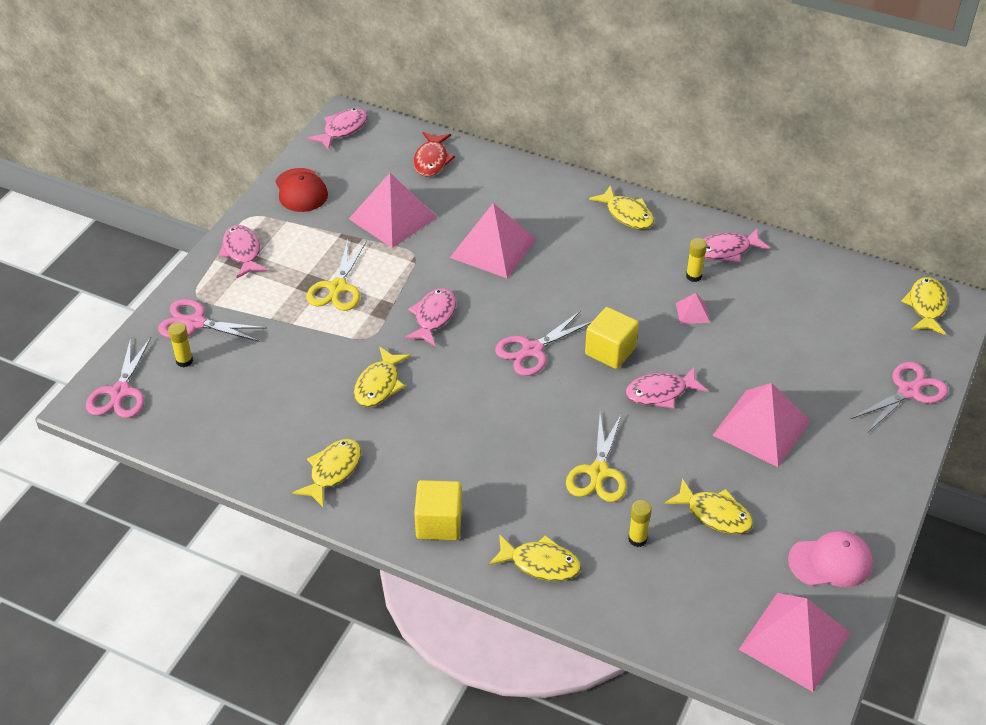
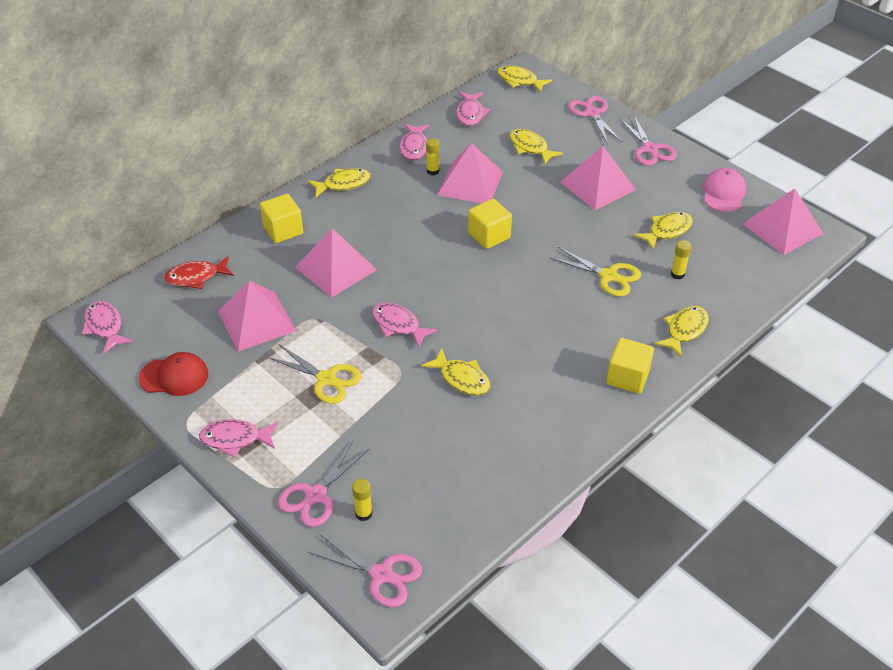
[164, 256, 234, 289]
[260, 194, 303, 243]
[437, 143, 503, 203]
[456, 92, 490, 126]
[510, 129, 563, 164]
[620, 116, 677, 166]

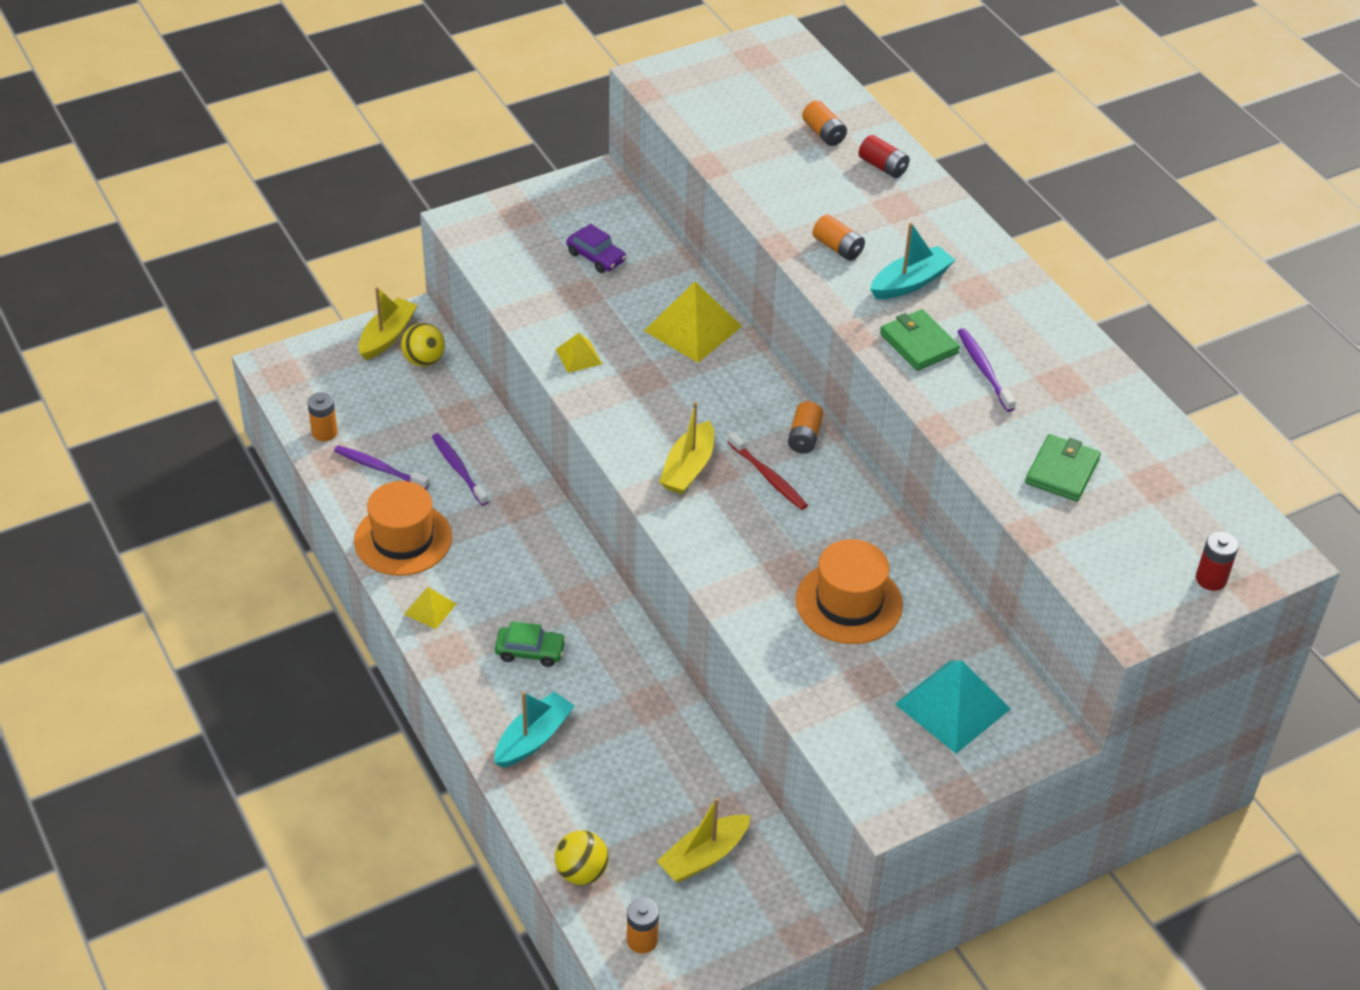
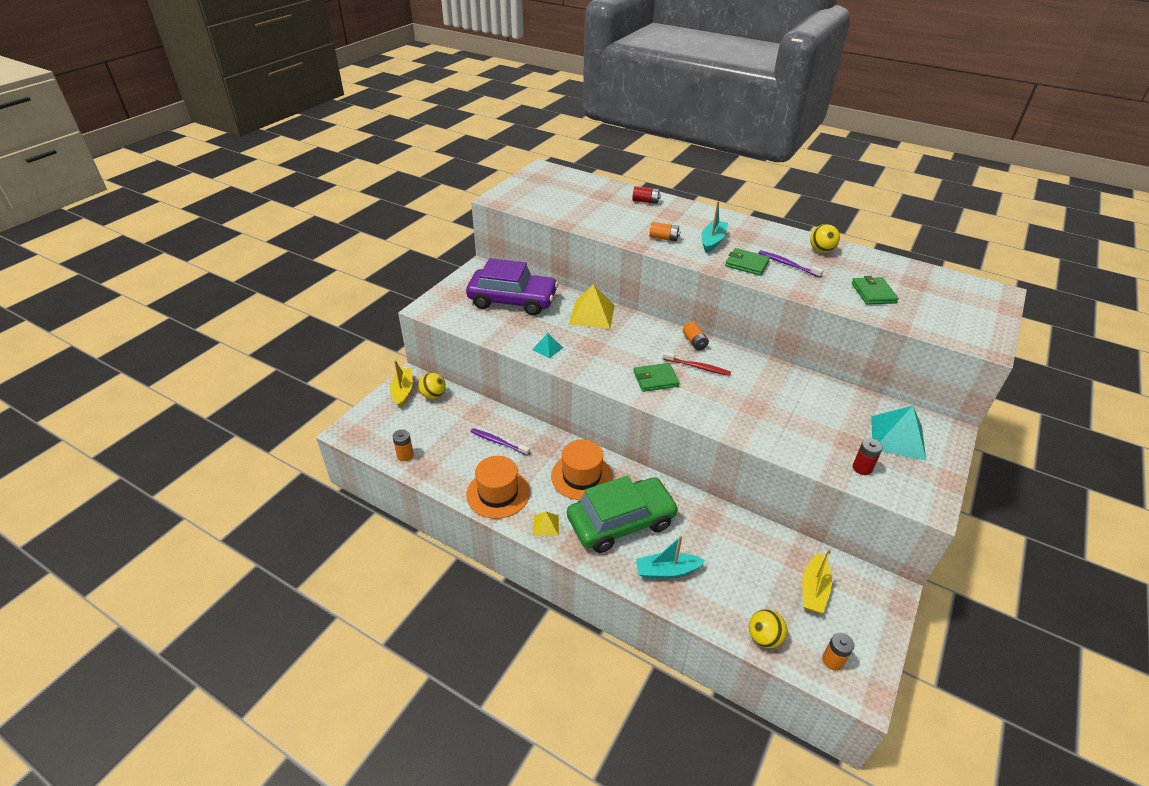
[466, 258, 558, 315]
[532, 333, 563, 358]
[551, 439, 613, 500]
[567, 476, 679, 553]
[633, 363, 680, 392]
[636, 536, 705, 579]
[810, 224, 840, 253]
[853, 438, 883, 475]
[334, 445, 429, 489] (first image)
[802, 100, 847, 146] (first image)

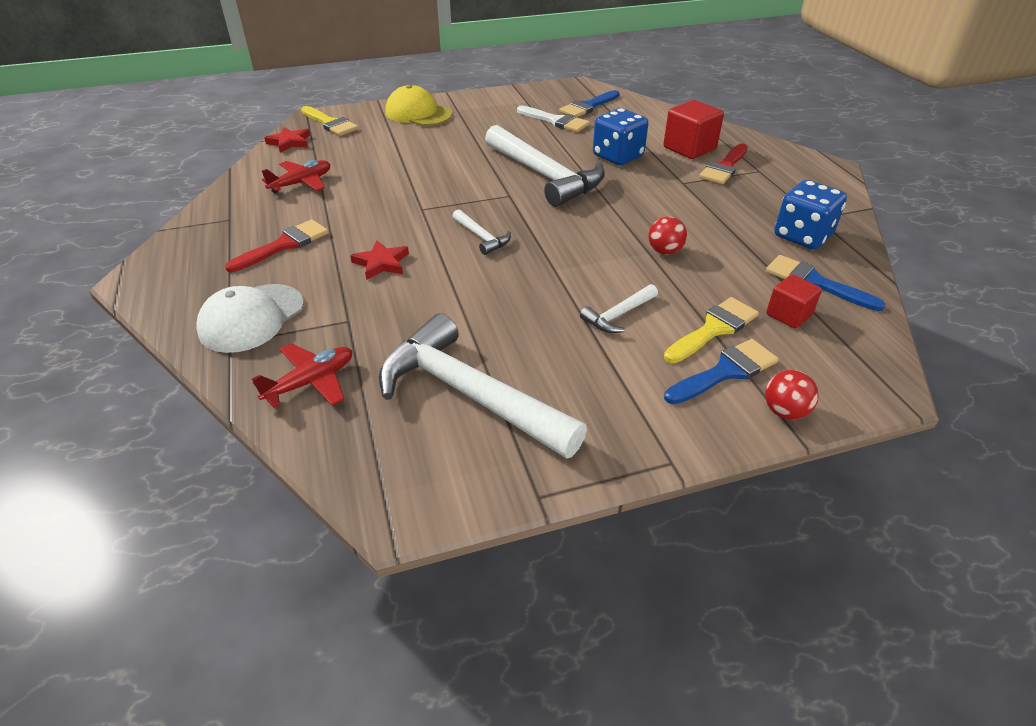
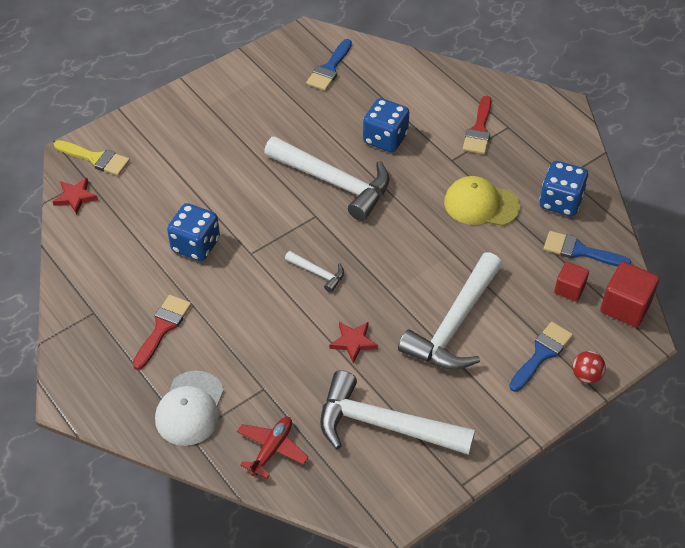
[167, 203, 220, 261]
[329, 322, 378, 364]
[398, 252, 502, 370]
[444, 176, 520, 226]
[600, 262, 659, 327]
[262, 160, 330, 194] (first image)
[517, 106, 590, 132] (first image)
[648, 216, 687, 255] (first image)
[664, 297, 759, 363] (first image)

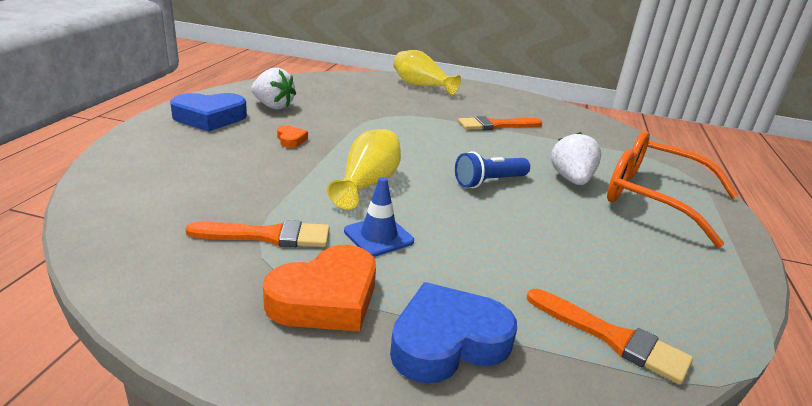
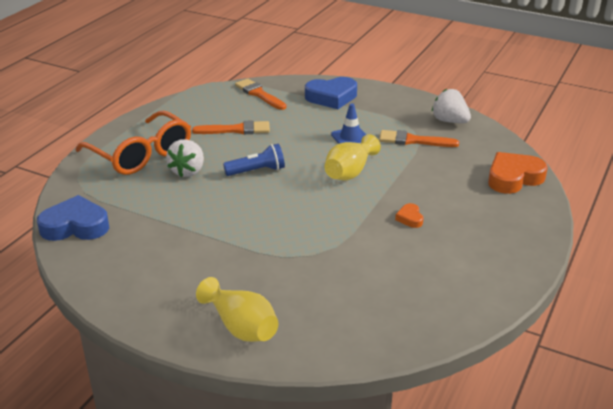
[37, 195, 109, 241]
[192, 120, 270, 134]
[432, 89, 471, 123]
[488, 152, 548, 194]

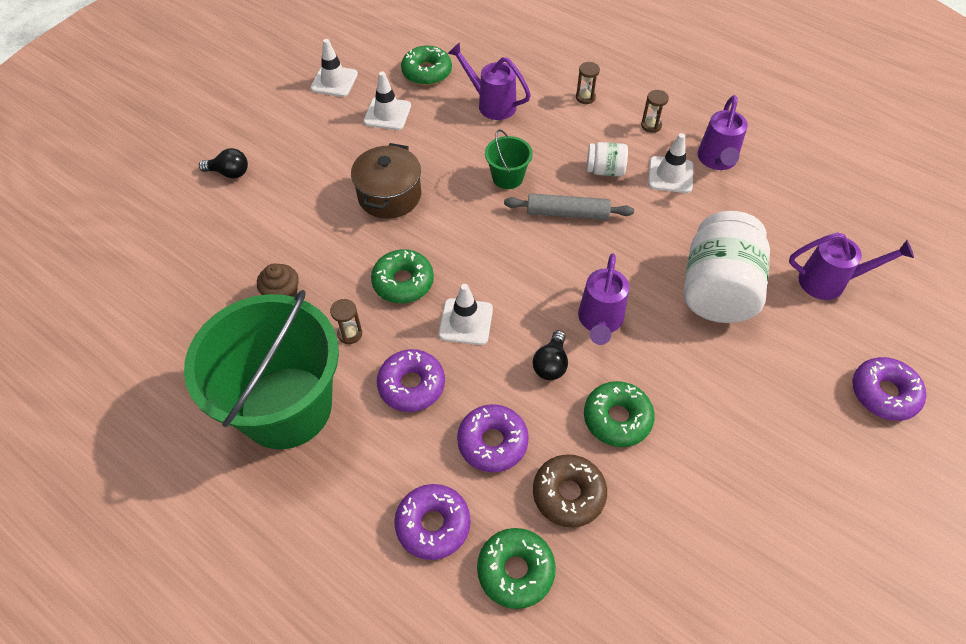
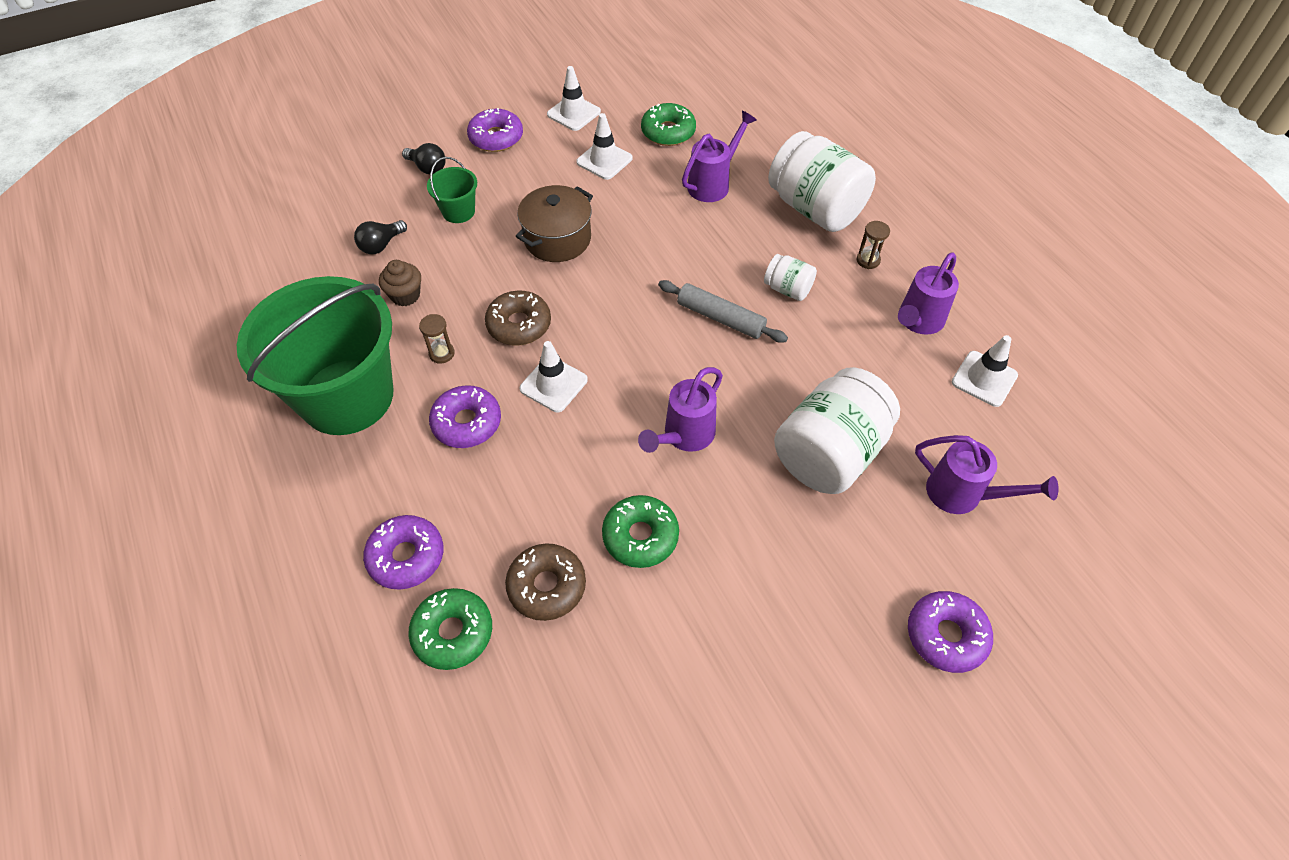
[354, 220, 407, 254]
[427, 157, 477, 223]
[467, 108, 523, 152]
[485, 291, 551, 346]
[682, 111, 757, 202]
[768, 131, 876, 232]
[952, 335, 1018, 407]

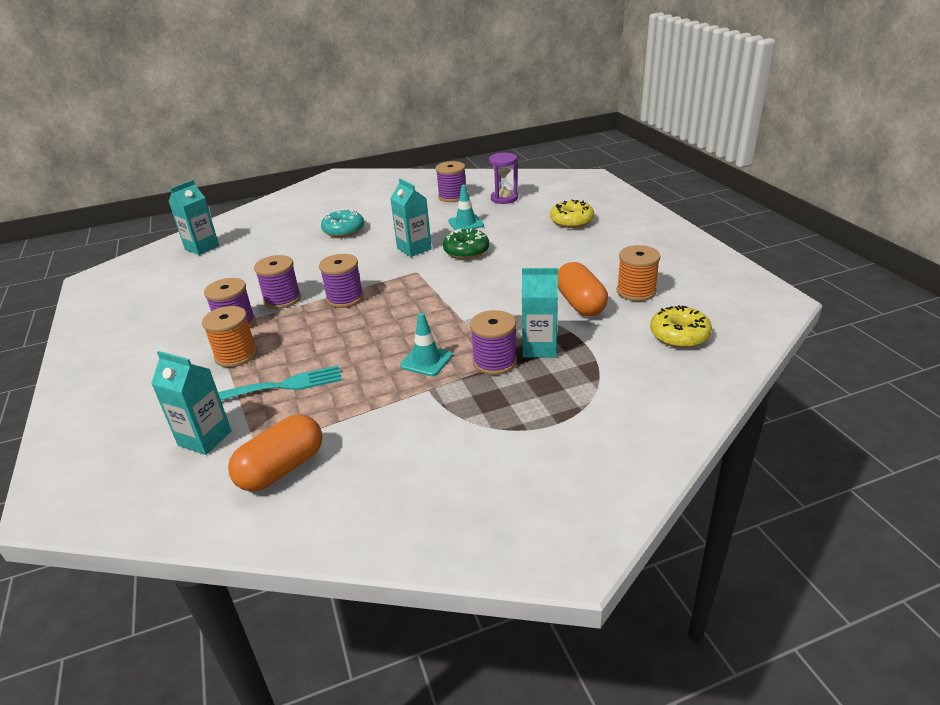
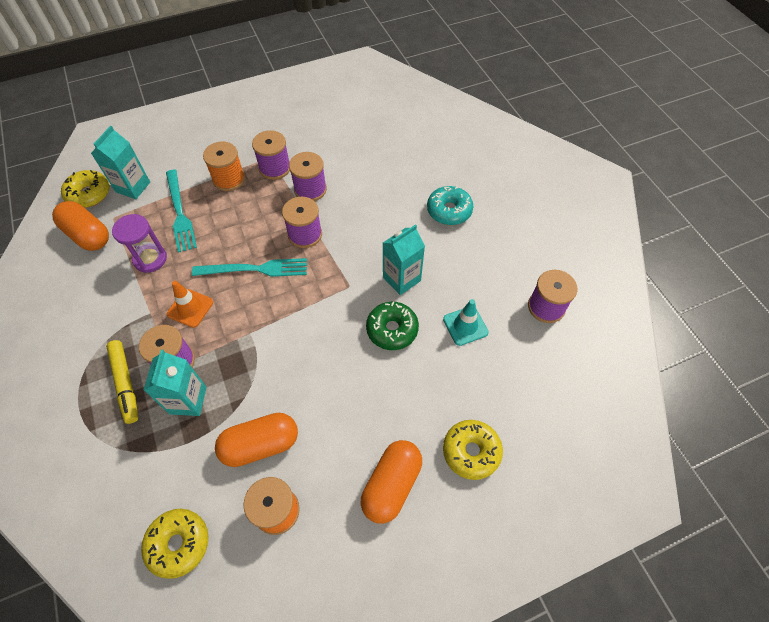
[61, 170, 109, 208]
[106, 340, 138, 424]
[112, 214, 167, 273]
[167, 281, 213, 328]
[192, 258, 307, 277]
[361, 440, 422, 524]
[168, 180, 219, 255] (first image)

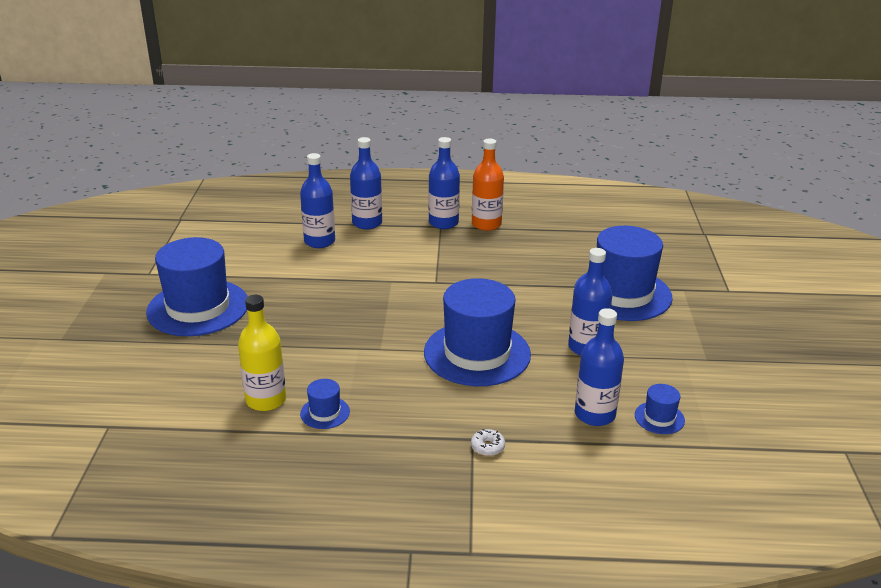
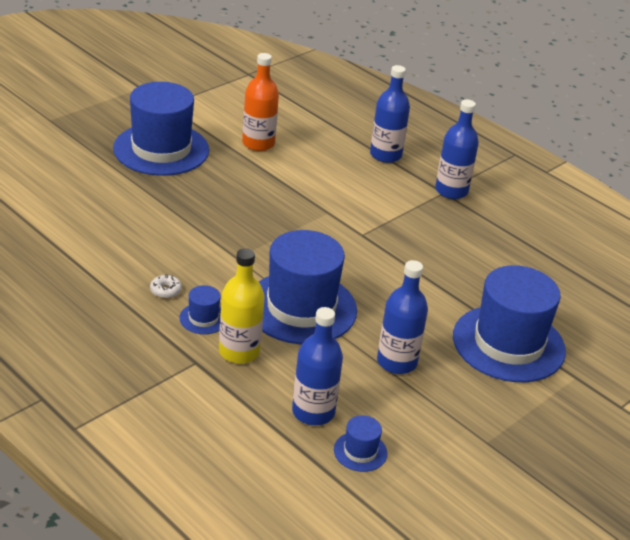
[150, 274, 182, 298]
[179, 285, 221, 334]
[219, 248, 265, 364]
[242, 53, 279, 151]
[300, 153, 335, 248] (first image)

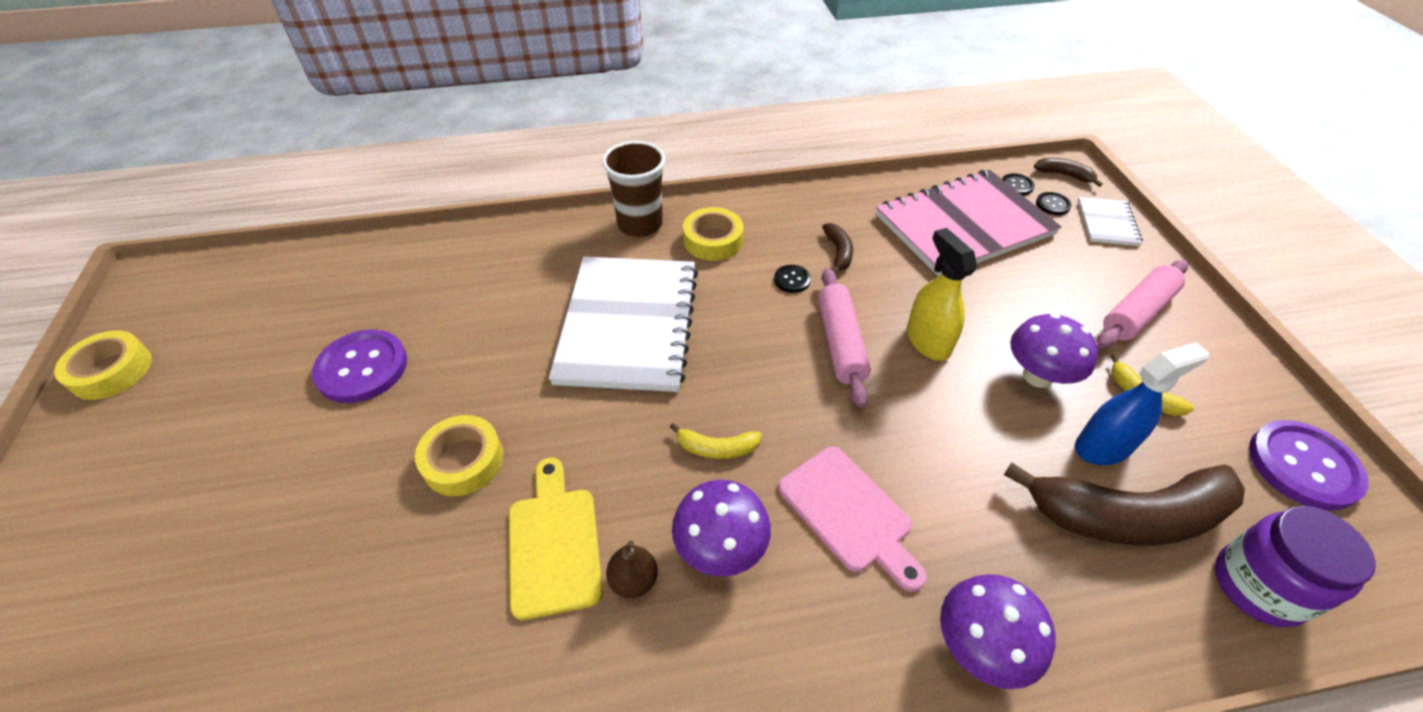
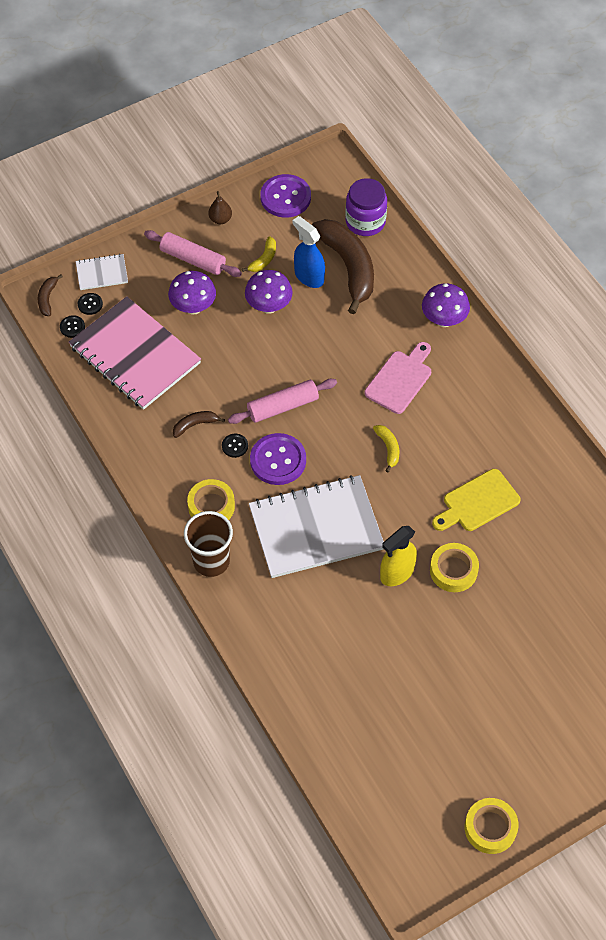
[168, 271, 216, 315]
[208, 191, 232, 224]
[250, 433, 306, 485]
[380, 526, 417, 586]

